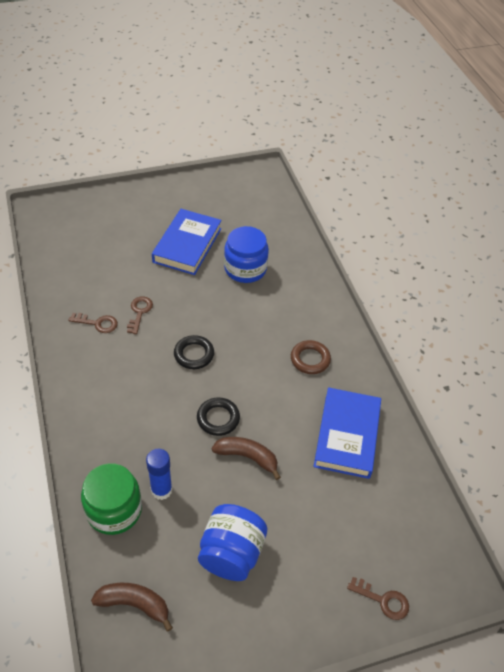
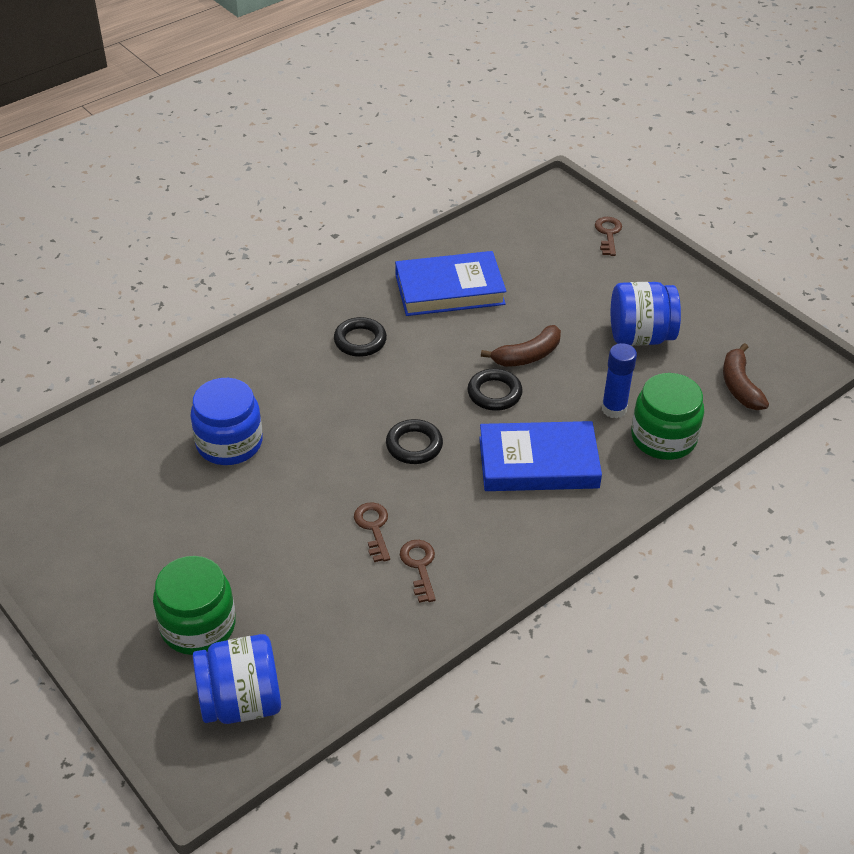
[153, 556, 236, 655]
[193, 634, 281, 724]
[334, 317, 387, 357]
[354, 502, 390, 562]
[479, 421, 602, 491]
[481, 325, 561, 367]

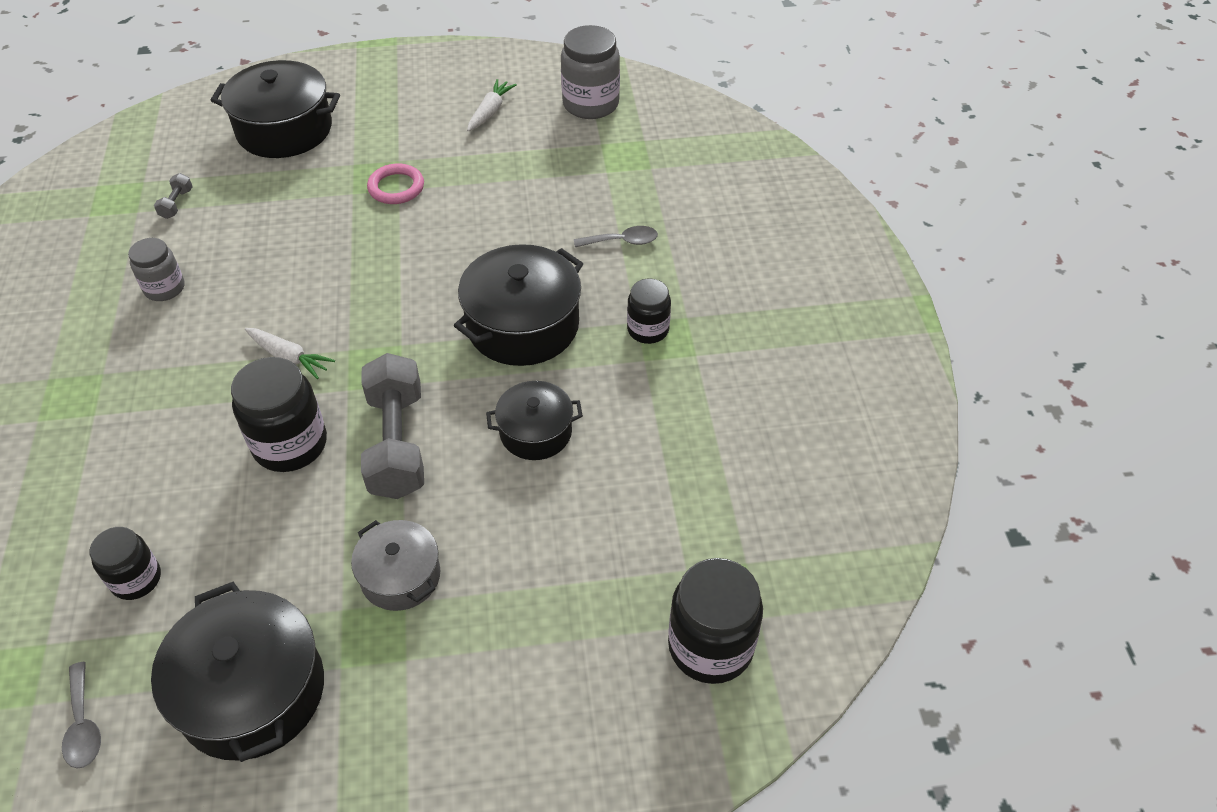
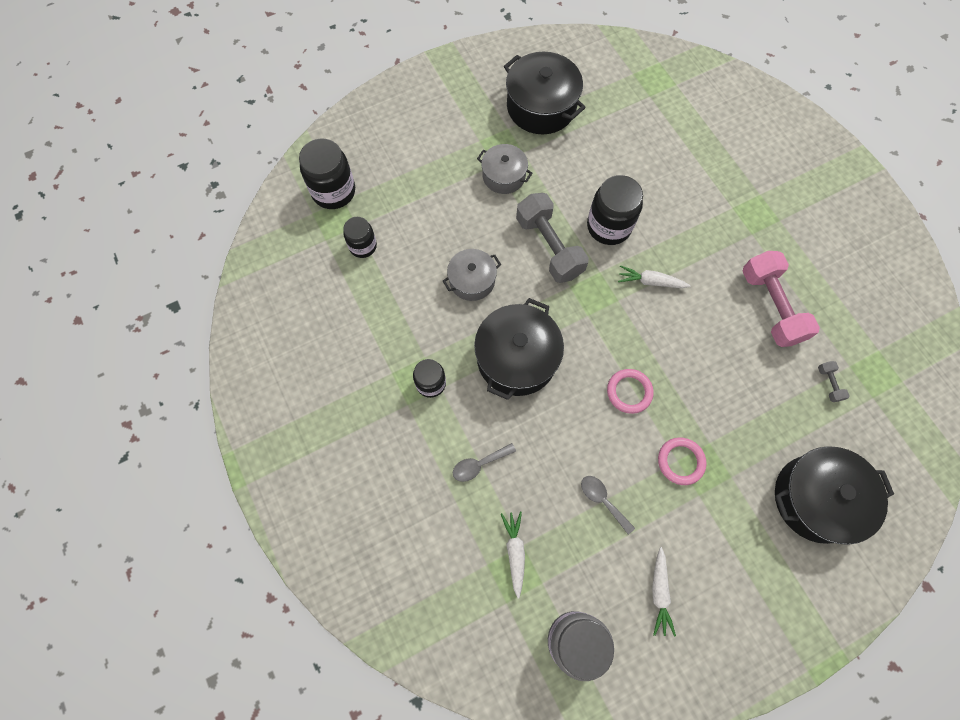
[343, 217, 377, 258]
[443, 249, 501, 301]
[501, 512, 525, 598]
[581, 476, 635, 535]
[607, 369, 653, 414]
[742, 251, 820, 347]

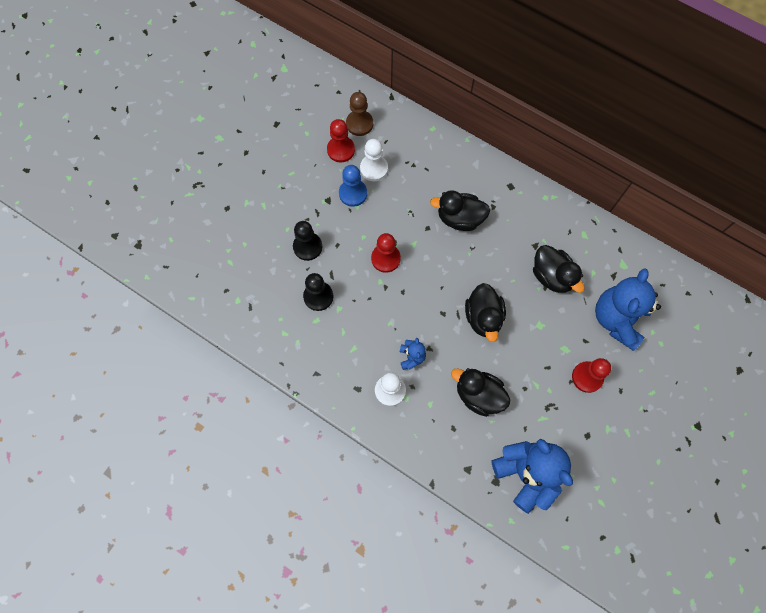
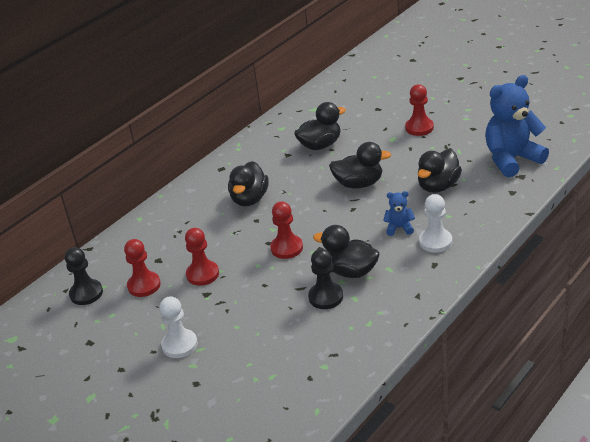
[65, 247, 103, 305]
[160, 296, 198, 358]
[185, 228, 219, 286]
[313, 225, 380, 278]
[346, 92, 373, 136] (first image)
[595, 268, 661, 351] (first image)

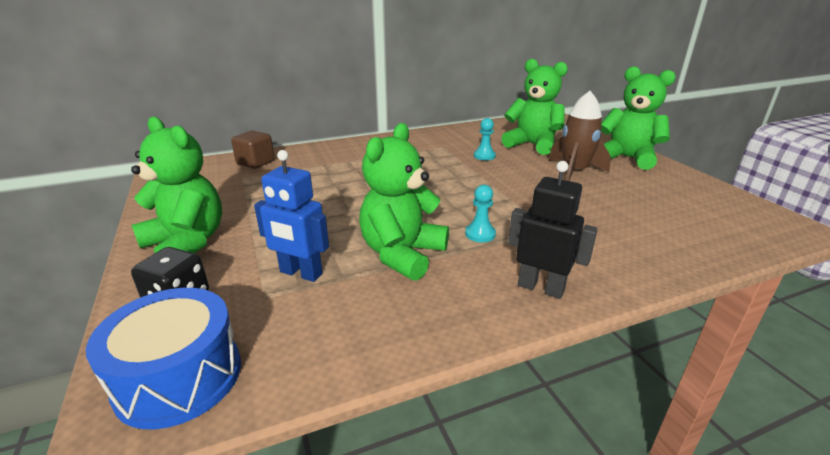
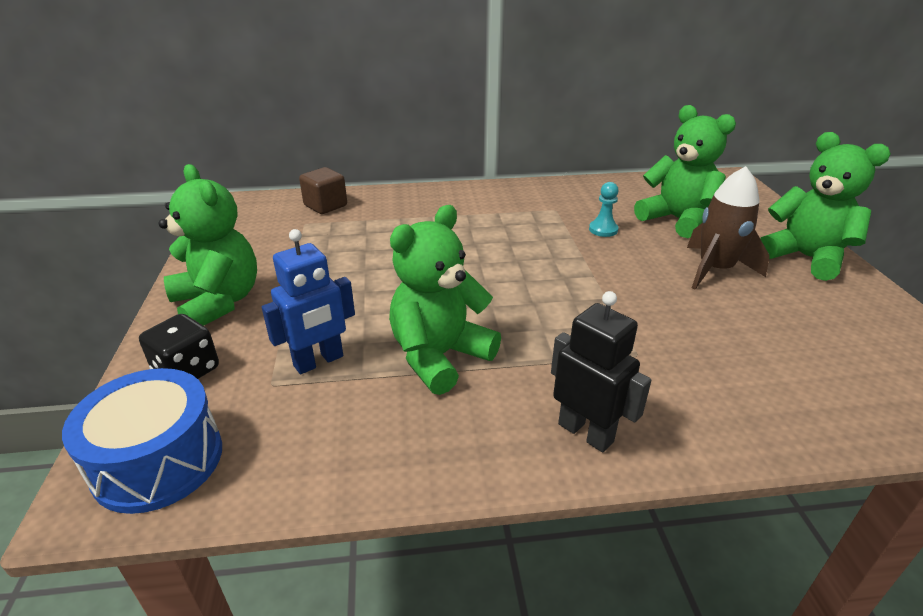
[262, 229, 355, 374]
[465, 184, 496, 242] (first image)

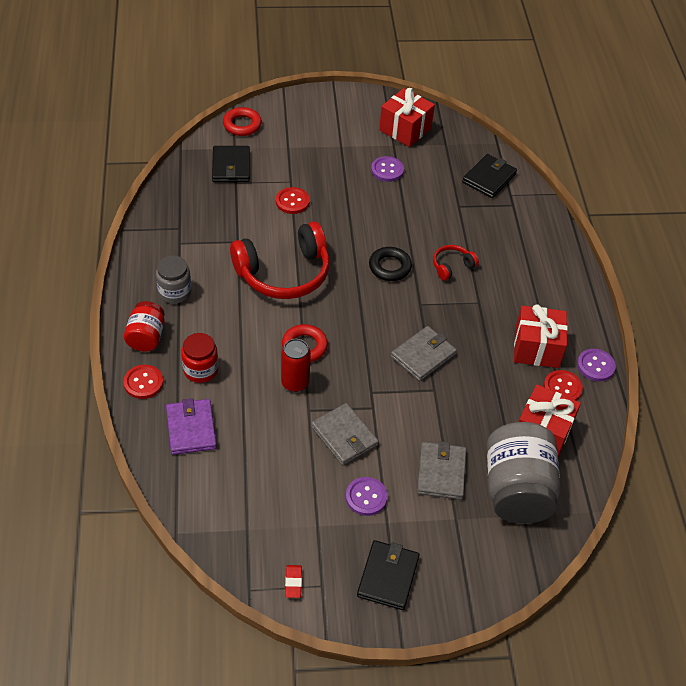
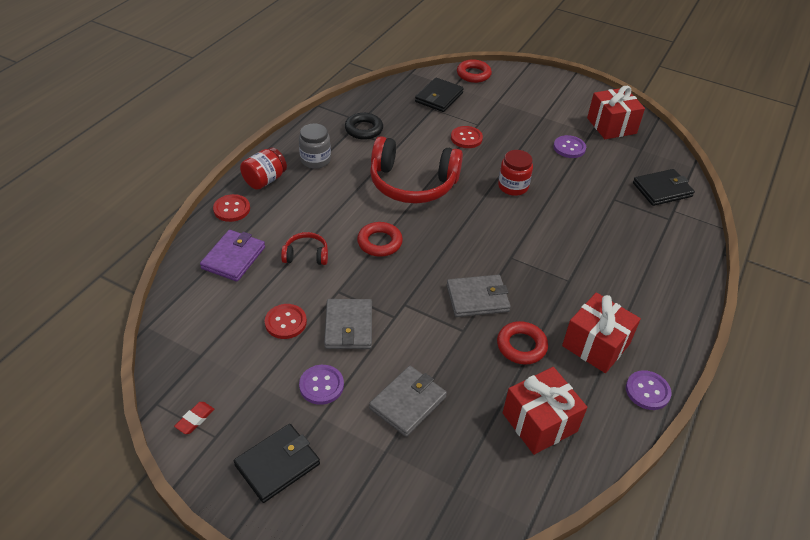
[265, 304, 307, 339]
[281, 232, 328, 265]
[345, 113, 383, 140]
[497, 321, 548, 365]
[498, 150, 533, 196]
[281, 339, 311, 392] (first image)
[487, 422, 560, 524] (first image)

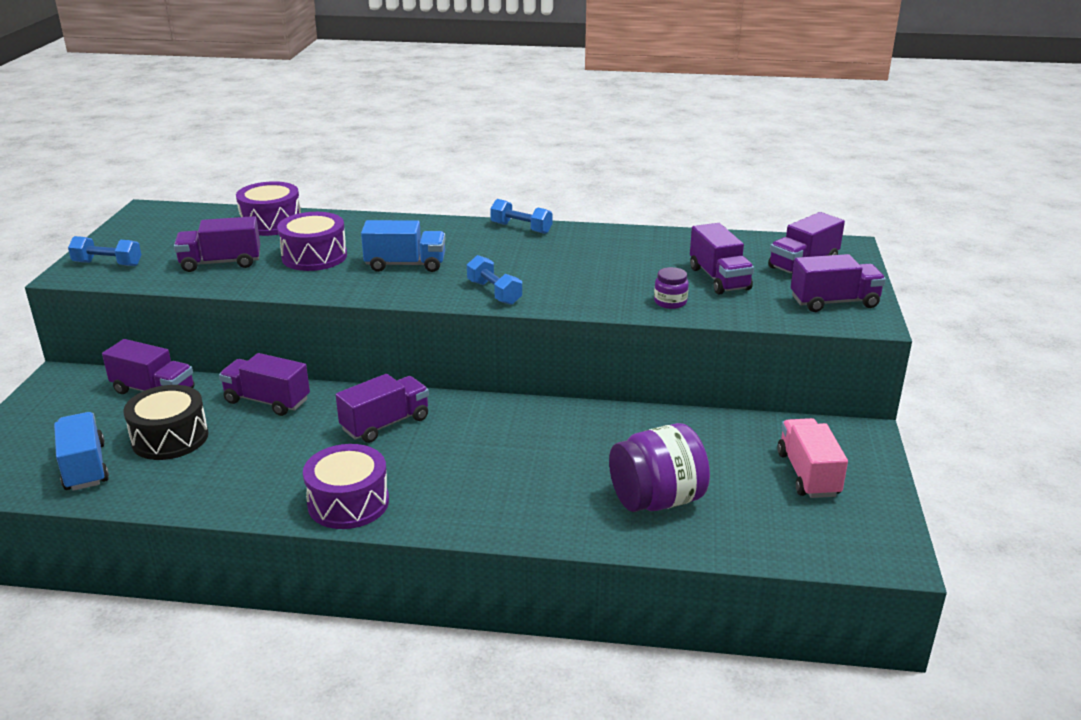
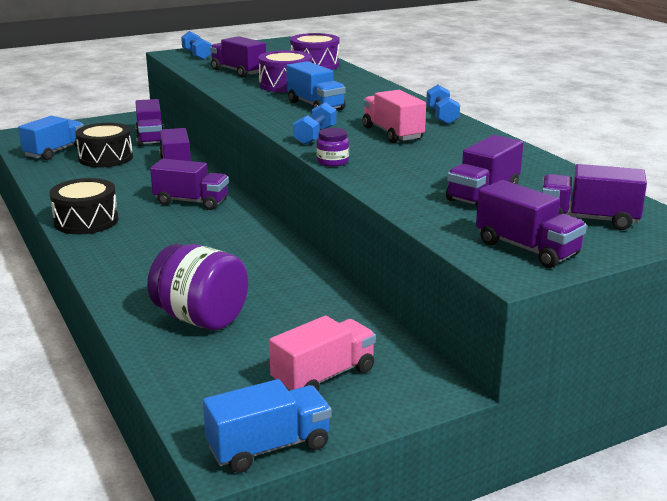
[49, 178, 118, 234]
[203, 379, 331, 473]
[316, 128, 349, 166]
[363, 90, 426, 143]

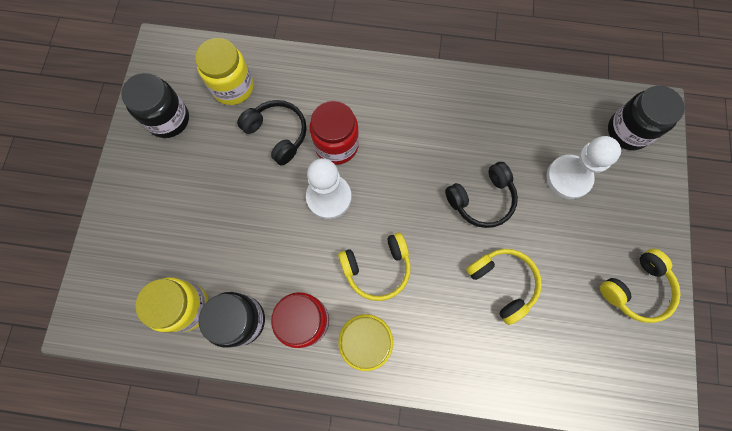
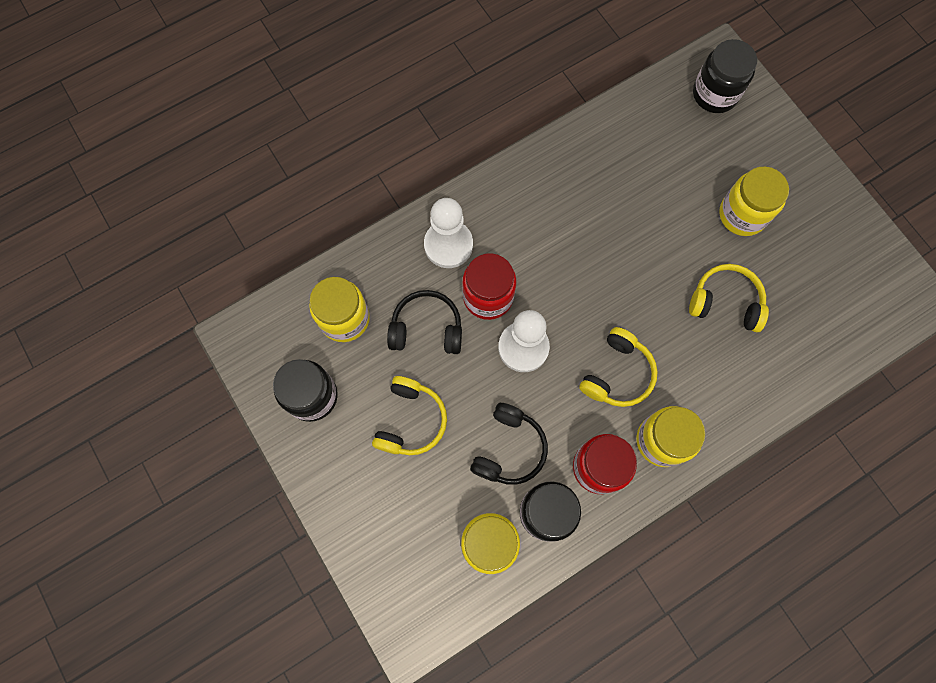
[372, 376, 447, 455]
[424, 198, 473, 268]
[470, 403, 548, 485]
[719, 167, 789, 236]

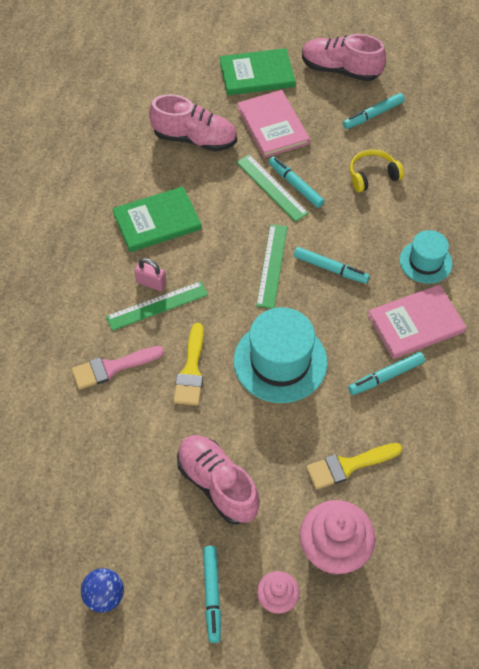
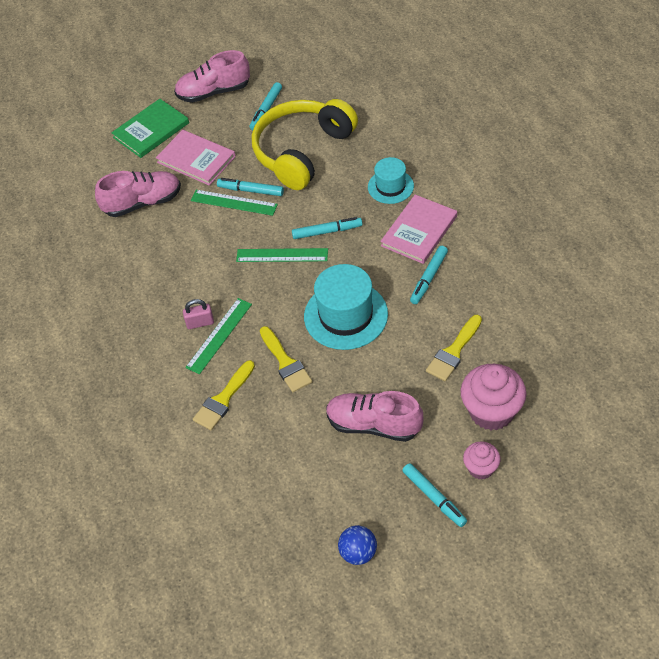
[193, 360, 255, 430]
[236, 248, 328, 262]
[252, 99, 358, 190]
[112, 186, 202, 252] (first image)

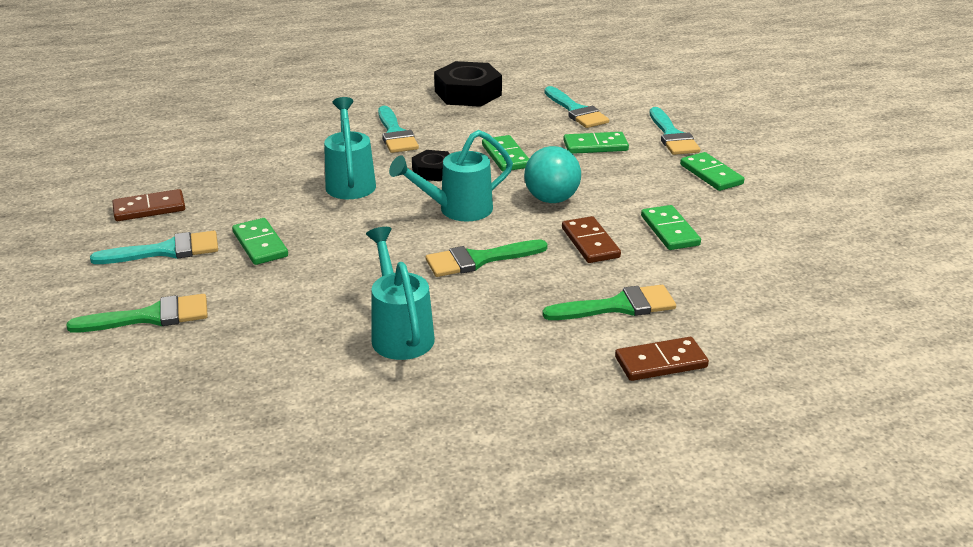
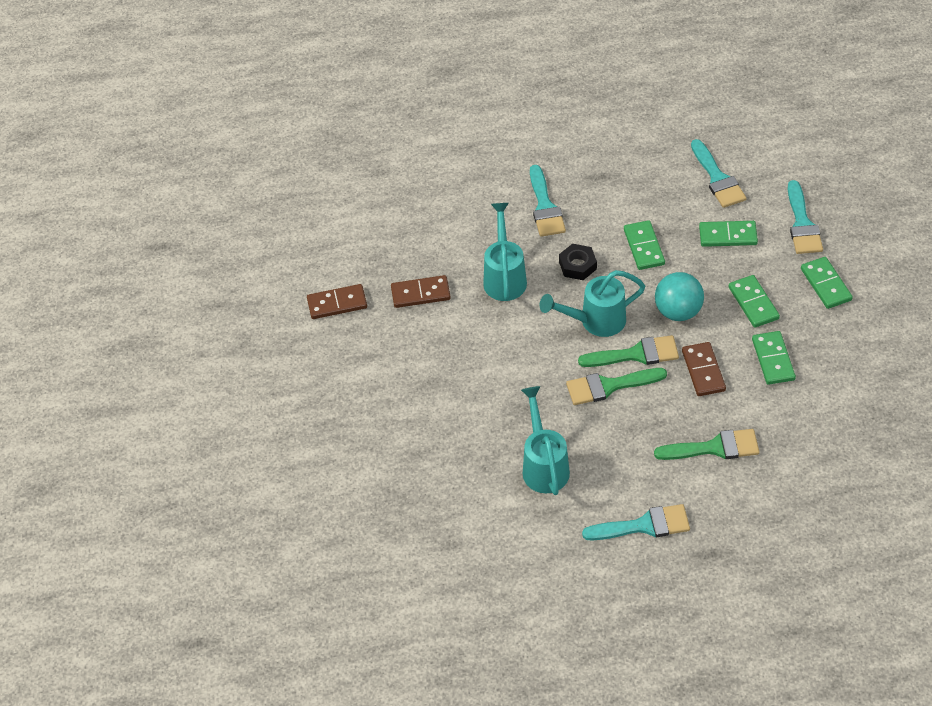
[391, 275, 451, 308]
[578, 335, 679, 367]
[582, 504, 690, 540]
[729, 275, 780, 328]
[434, 61, 502, 107] (first image)

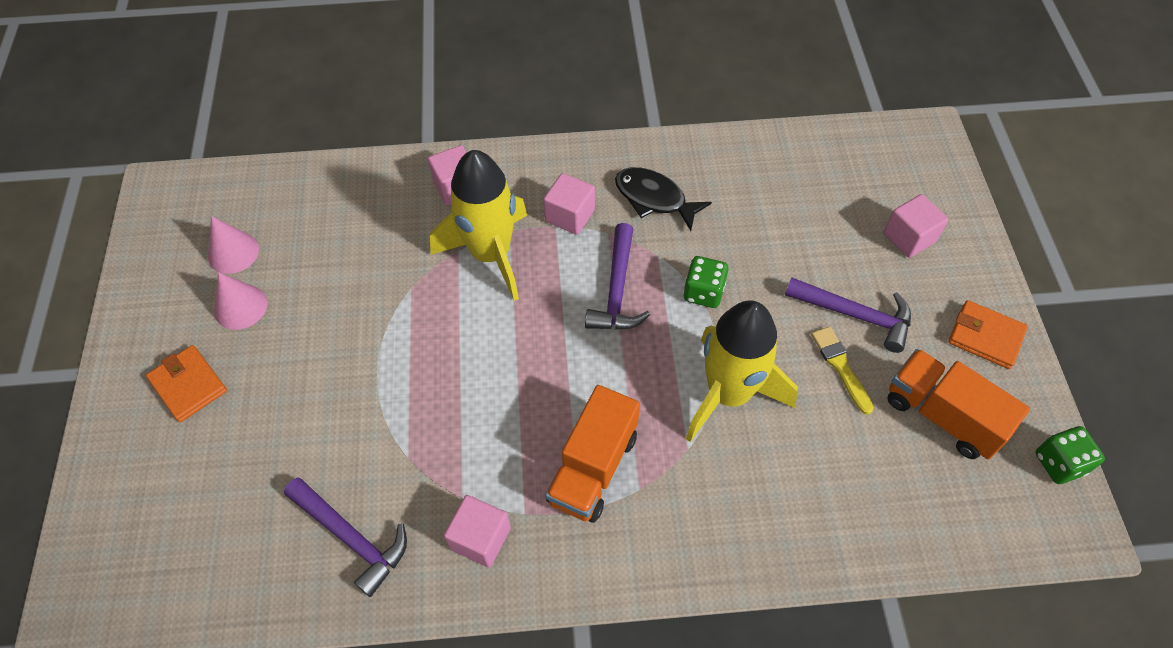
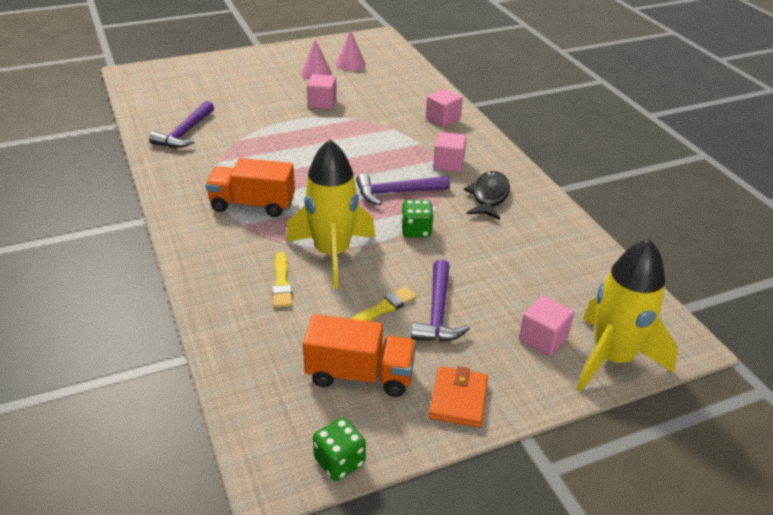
[272, 252, 292, 308]
[303, 314, 416, 397]
[307, 74, 337, 110]
[577, 238, 678, 392]
[146, 345, 227, 422] (first image)

